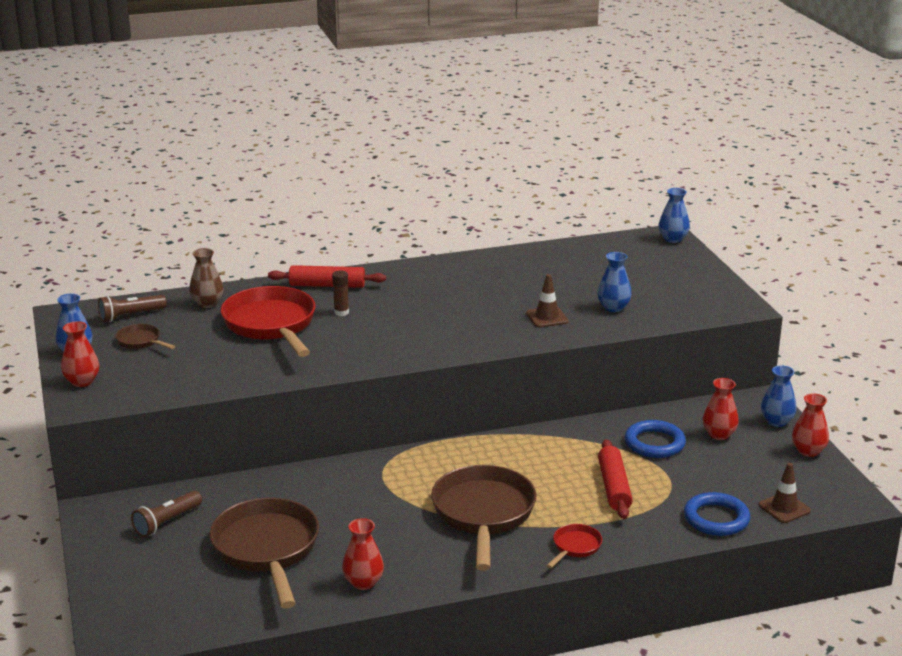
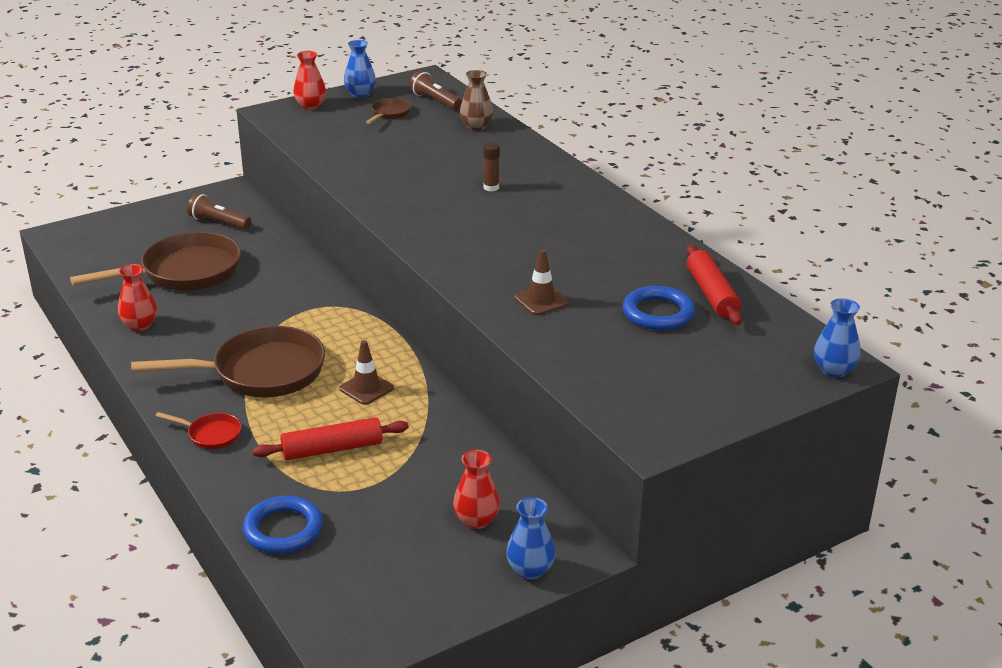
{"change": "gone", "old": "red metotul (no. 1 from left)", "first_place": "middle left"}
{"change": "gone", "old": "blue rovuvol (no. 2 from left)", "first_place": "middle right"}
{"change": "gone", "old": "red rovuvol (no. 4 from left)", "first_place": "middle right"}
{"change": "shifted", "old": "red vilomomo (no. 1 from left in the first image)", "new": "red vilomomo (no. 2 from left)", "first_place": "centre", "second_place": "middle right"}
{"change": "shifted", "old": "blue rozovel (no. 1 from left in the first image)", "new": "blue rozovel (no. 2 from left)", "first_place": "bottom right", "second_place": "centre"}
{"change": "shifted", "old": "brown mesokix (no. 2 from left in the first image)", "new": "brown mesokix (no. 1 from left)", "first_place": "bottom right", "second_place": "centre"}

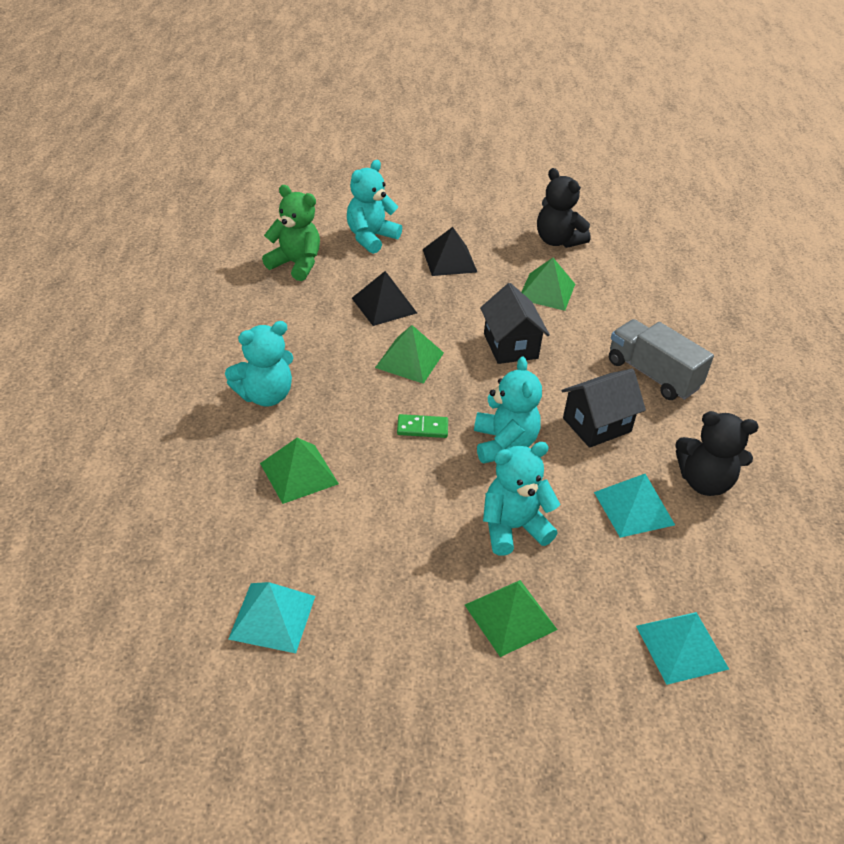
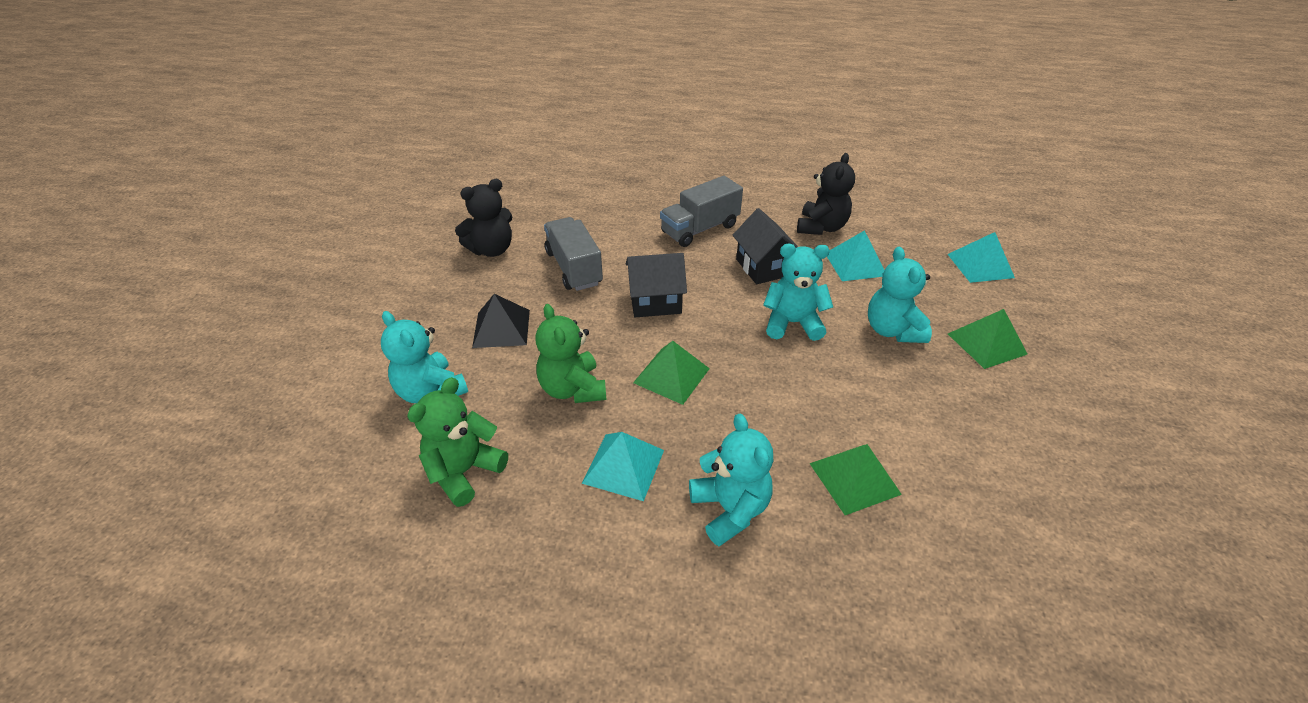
{"change": "gone", "old": "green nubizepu", "first_place": "centre"}
{"change": "shifted", "old": "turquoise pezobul (no. 1 from left)", "first_place": "bottom left", "second_place": "centre"}
{"change": "swapped", "old": "black pezobul (no. 1 from left)", "new": "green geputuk (no. 2 from left)", "first_place": "centre", "second_place": "centre"}
{"change": "swapped", "old": "green pezobul (no. 4 from left)", "new": "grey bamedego (no. 1 from left)", "first_place": "centre", "second_place": "centre"}

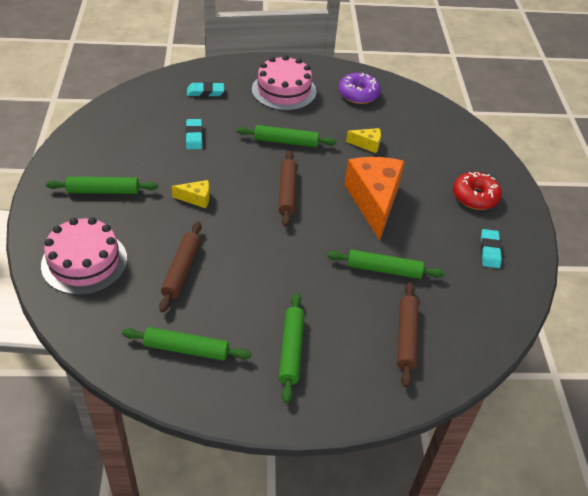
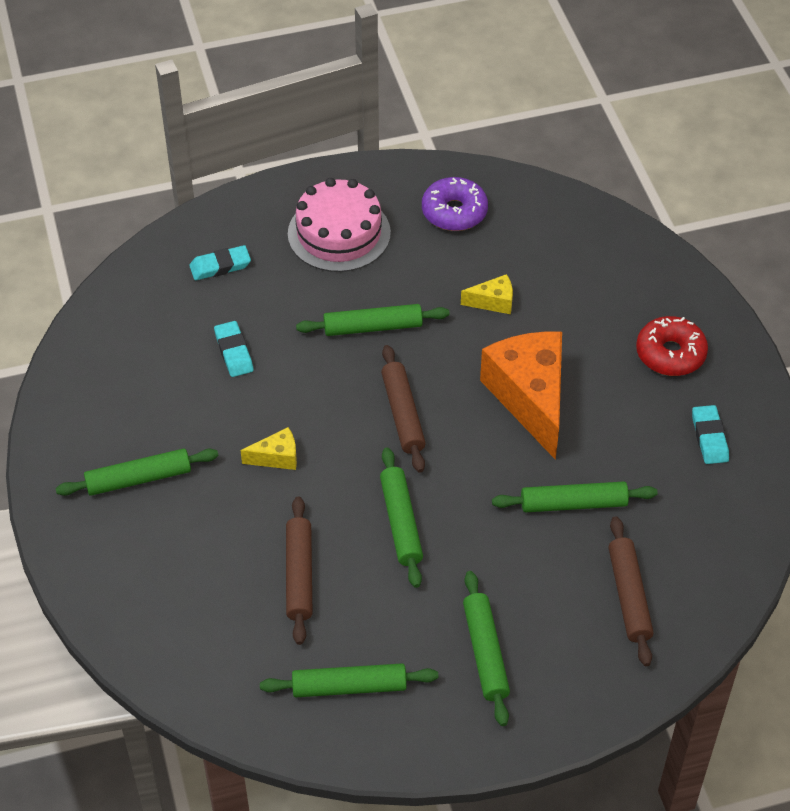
{"change": "gone", "old": "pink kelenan (no. 1 from left)", "first_place": "middle left"}
{"change": "new", "new": "green vilomomo (no. 4 from left)", "second_place": "centre"}

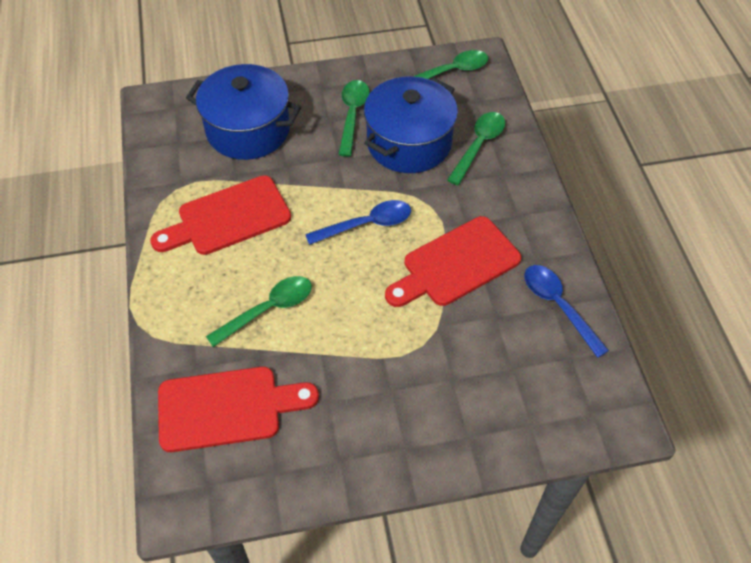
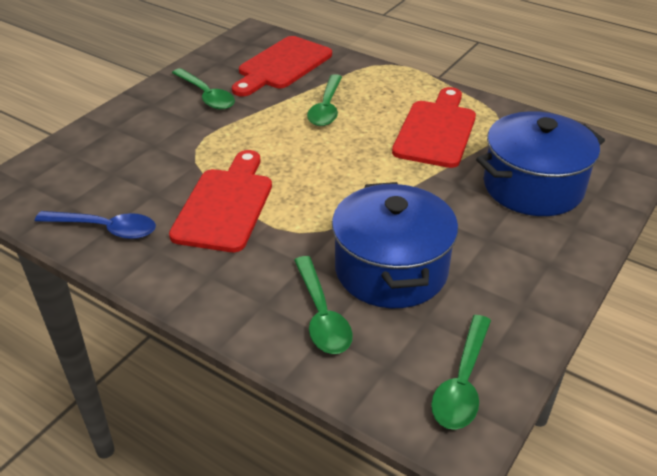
{"change": "gone", "old": "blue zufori (no. 1 from left)", "first_place": "centre"}
{"change": "shifted", "old": "green zufori (no. 2 from left in the first image)", "new": "green zufori (no. 1 from left)", "first_place": "top centre", "second_place": "top left"}

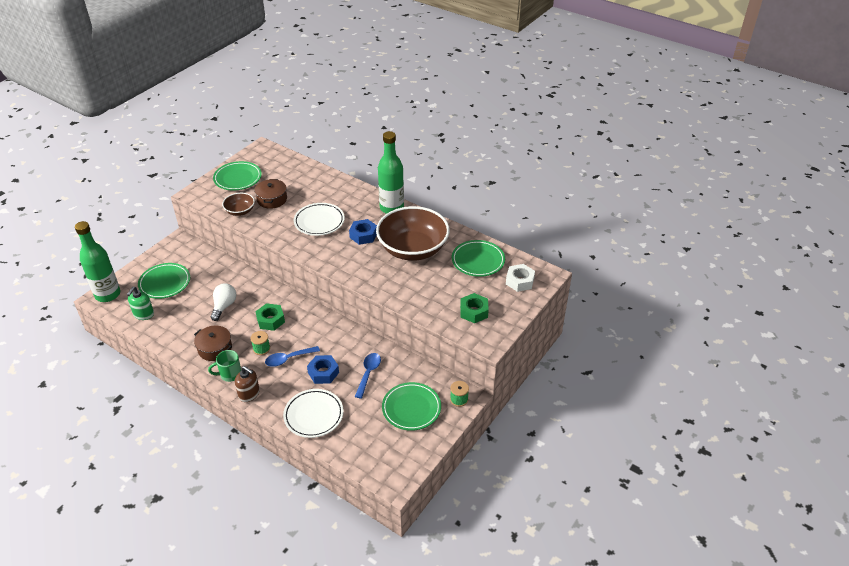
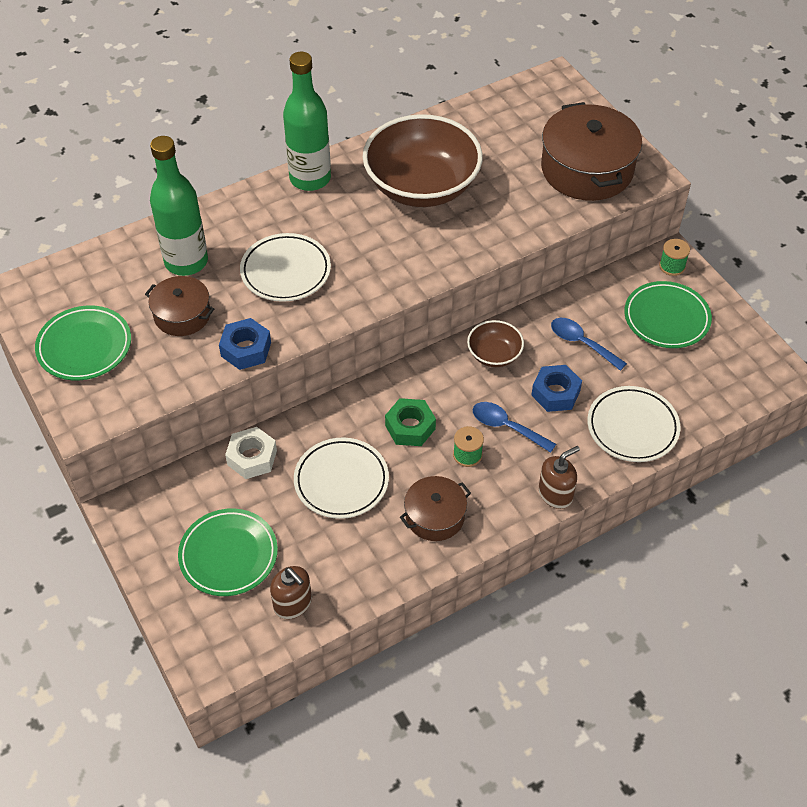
{"change": "gone", "old": "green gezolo", "first_place": "middle left"}
{"change": "gone", "old": "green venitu (no. 4 from left)", "first_place": "centre"}
{"change": "shifted", "old": "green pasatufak (no. 1 from left)", "first_place": "middle left", "second_place": "top left"}
{"change": "shifted", "old": "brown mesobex (no. 1 from left in the first image)", "new": "brown mesobex (no. 2 from left)", "first_place": "middle left", "second_place": "centre"}
{"change": "shifted", "old": "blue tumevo (no. 2 from left in the first image)", "new": "blue tumevo (no. 1 from left)", "first_place": "centre", "second_place": "middle left"}
{"change": "shifted", "old": "white tumevo", "first_place": "centre", "second_place": "middle left"}
{"change": "swapped", "old": "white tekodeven", "new": "white venitu (no. 2 from left)", "first_place": "middle left", "second_place": "centre"}
{"change": "swapped", "old": "green tumevo (no. 2 from left)", "new": "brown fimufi (no. 3 from left)", "first_place": "centre", "second_place": "top right"}
{"change": "repainted", "old": "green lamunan", "new": "brown lamunan (no. 1 from left)", "first_place": "middle left", "second_place": "bottom centre"}
{"change": "rotated", "old": "blue zufori (no. 1 from left)", "first_place": "centre", "second_place": "centre", "degrees": 120}

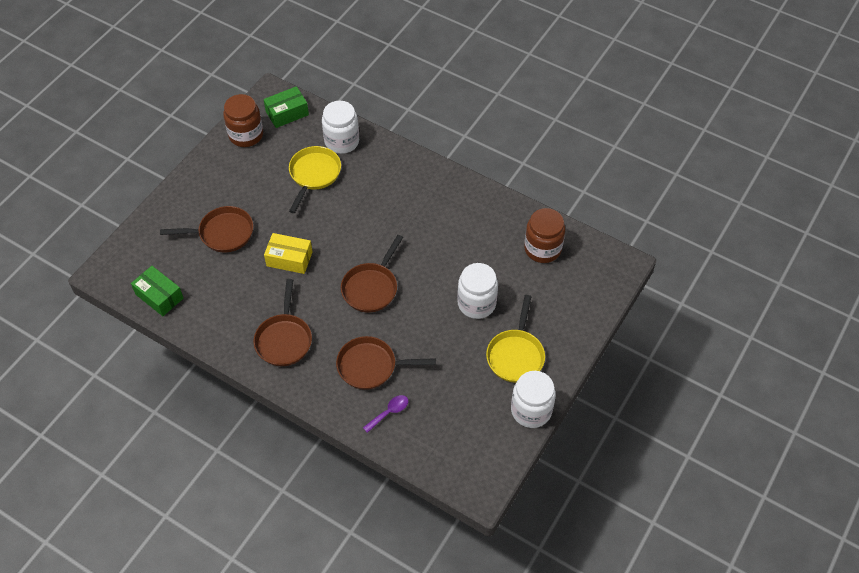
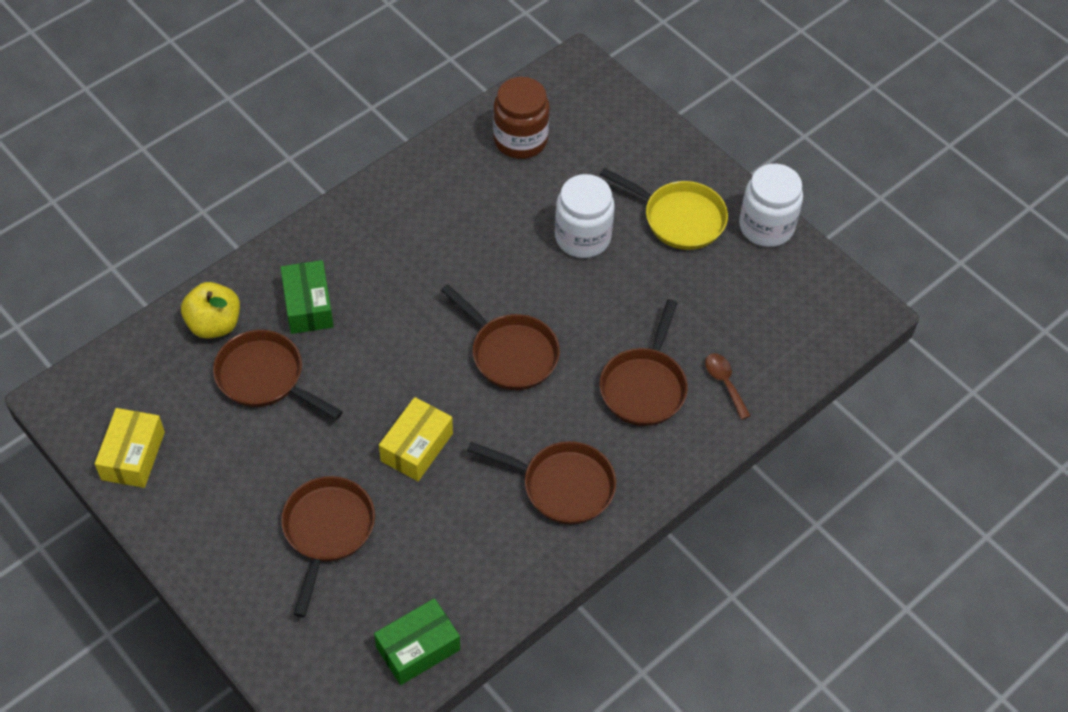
{"change": "shifted", "old": "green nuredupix (no. 2 from left in the first image)", "new": "green nuredupix (no. 1 from left)", "first_place": "top left", "second_place": "middle left"}
{"change": "swapped", "old": "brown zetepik (no. 1 from left)", "new": "yellow nuredupix (no. 1 from left)", "first_place": "top left", "second_place": "middle left"}
{"change": "swapped", "old": "white zetepik (no. 1 from left)", "new": "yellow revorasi", "first_place": "top centre", "second_place": "middle left"}
{"change": "repainted", "old": "yellow metotul (no. 1 from left)", "new": "brown metotul (no. 1 from left)", "first_place": "top centre", "second_place": "middle left"}
{"change": "repainted", "old": "purple zufori", "new": "brown zufori", "first_place": "bottom centre", "second_place": "middle right"}

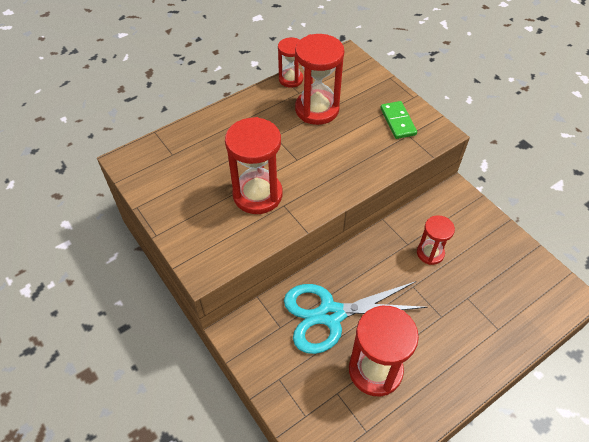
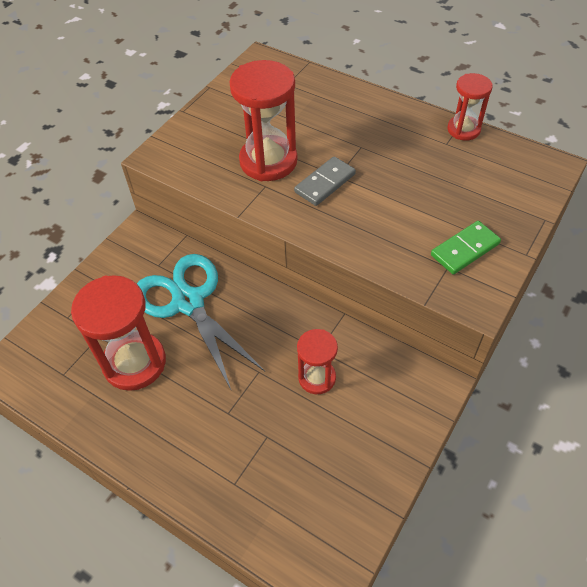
{"change": "gone", "old": "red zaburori (no. 3 from left)", "first_place": "top centre"}
{"change": "new", "new": "grey nubizepu", "second_place": "top centre"}

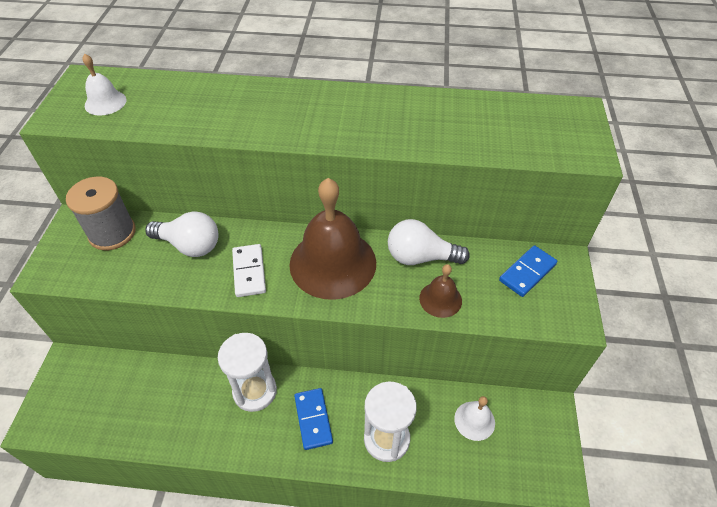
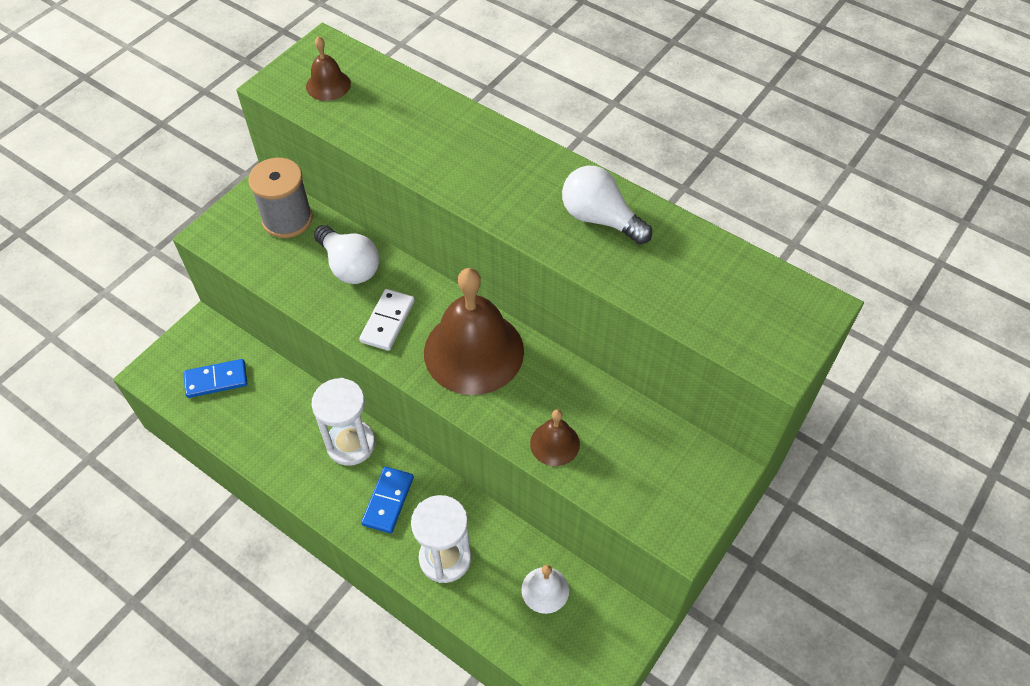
{"change": "shifted", "old": "white tekodeven (no. 2 from left)", "first_place": "centre", "second_place": "top centre"}
{"change": "shifted", "old": "blue nubizepu (no. 2 from left in the first image)", "new": "blue nubizepu (no. 1 from left)", "first_place": "middle right", "second_place": "middle left"}
{"change": "repainted", "old": "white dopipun (no. 1 from left)", "new": "brown dopipun (no. 1 from left)", "first_place": "top left", "second_place": "top left"}

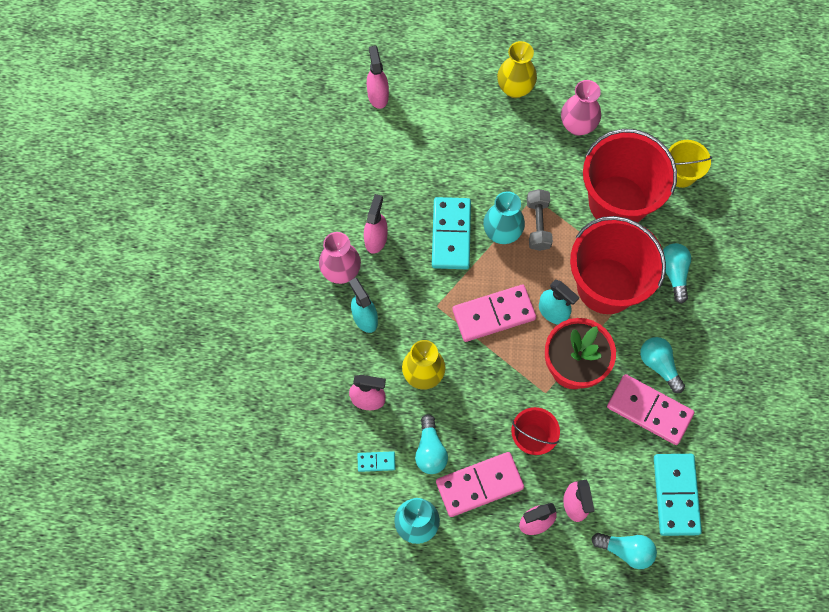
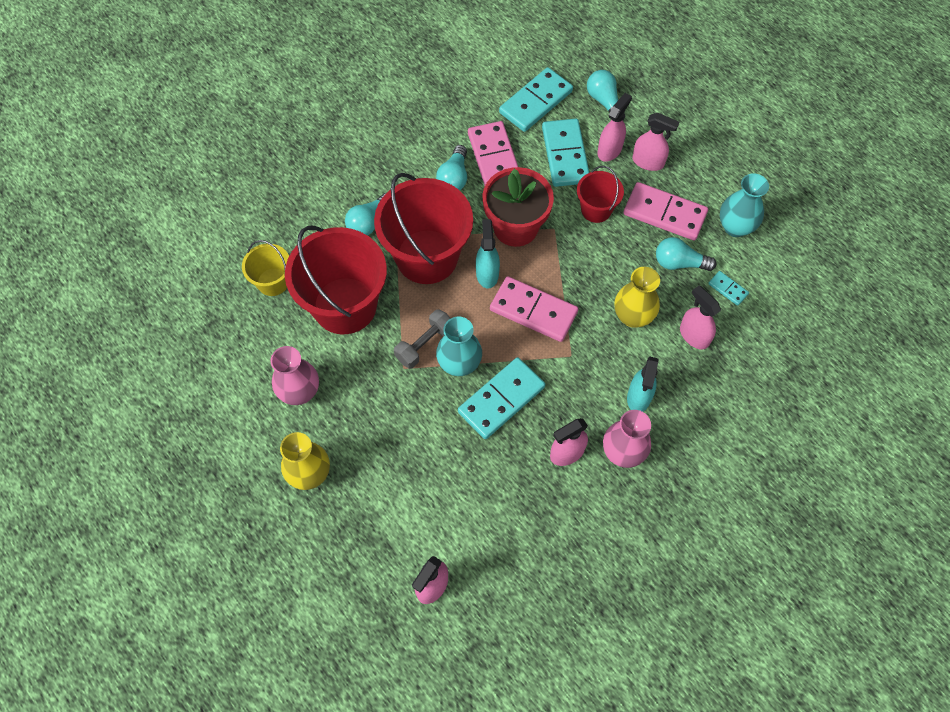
{"change": "new", "new": "turquoise nubizepu (no. 3 from left)", "second_place": "top centre"}
{"change": "rotated", "old": "turquoise tekodeven (no. 1 from left in the first image)", "first_place": "bottom centre", "second_place": "middle right", "degrees": -120}

